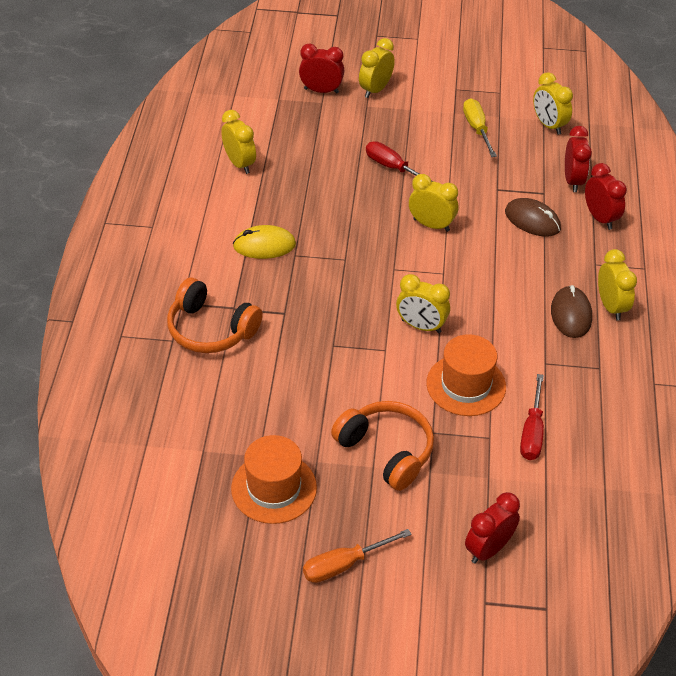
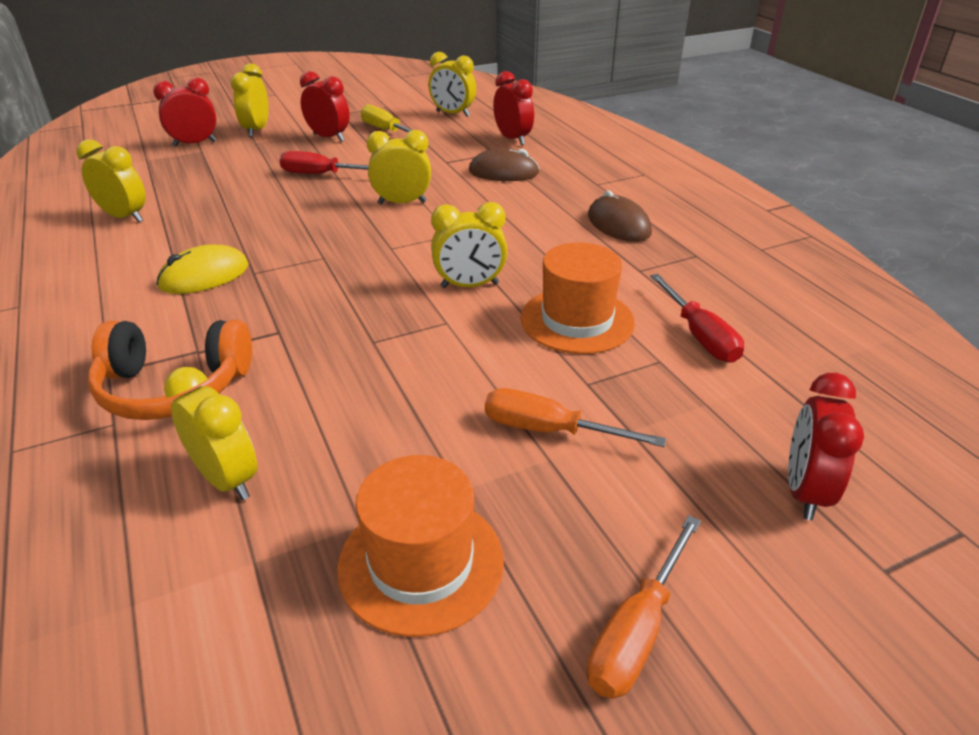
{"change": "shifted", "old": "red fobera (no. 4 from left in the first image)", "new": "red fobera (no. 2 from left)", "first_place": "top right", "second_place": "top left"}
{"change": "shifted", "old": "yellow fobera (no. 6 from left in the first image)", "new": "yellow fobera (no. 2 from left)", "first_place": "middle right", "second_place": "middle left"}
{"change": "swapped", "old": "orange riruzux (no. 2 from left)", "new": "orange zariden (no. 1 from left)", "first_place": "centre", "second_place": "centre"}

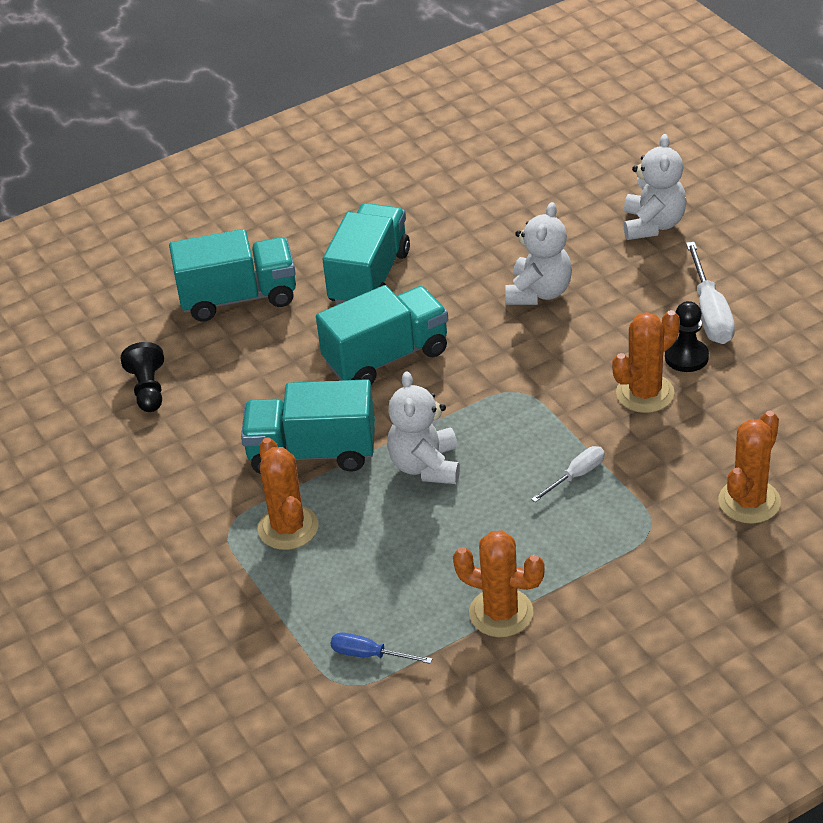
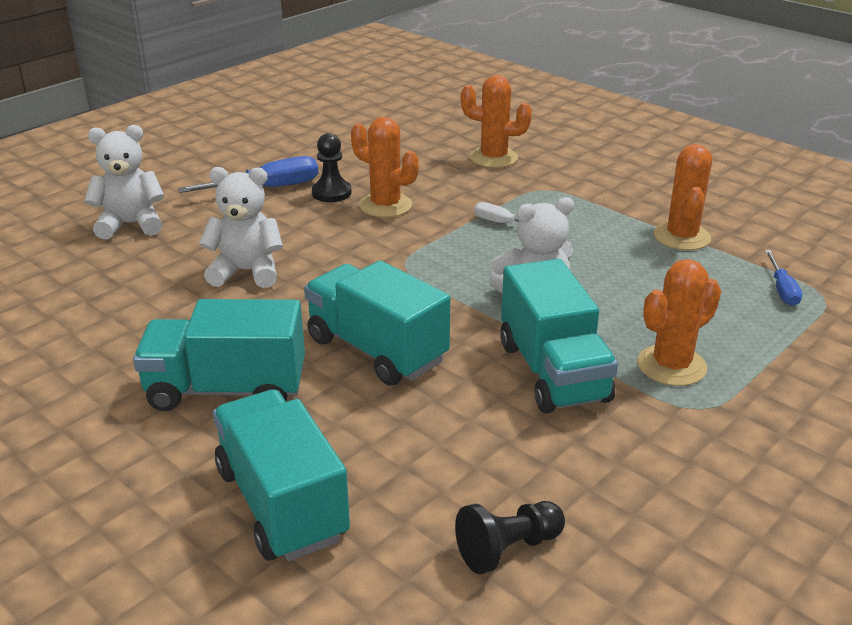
{"change": "repainted", "old": "white zariden (no. 2 from left)", "new": "blue zariden (no. 1 from left)", "first_place": "middle right", "second_place": "top left"}

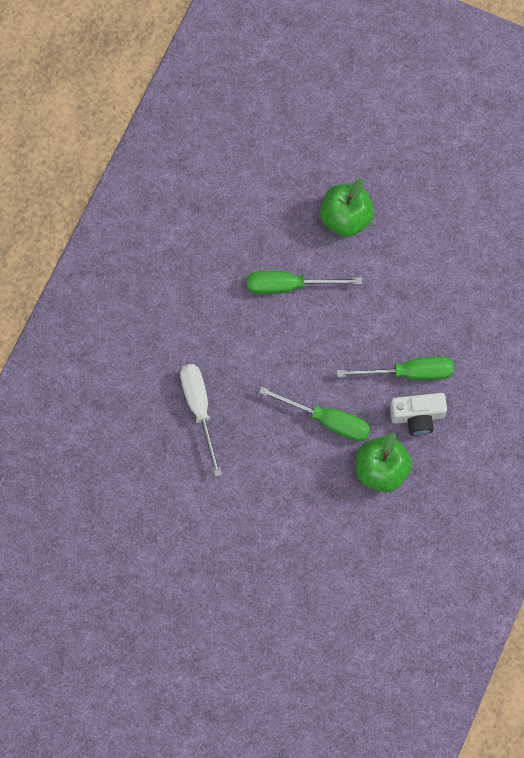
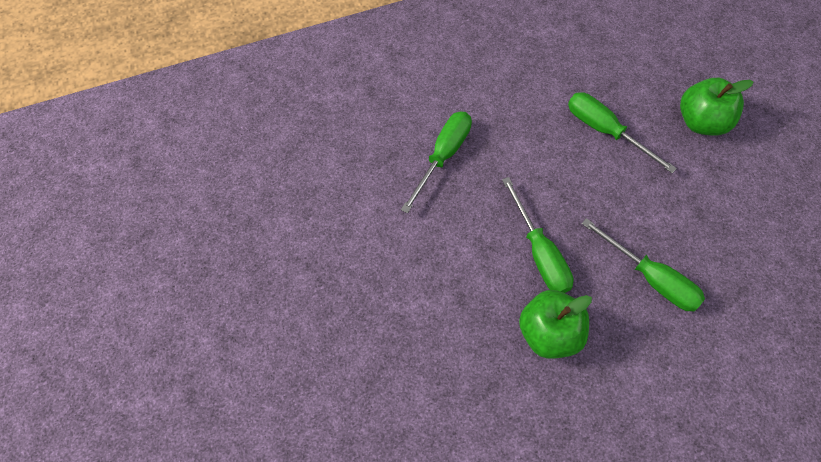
{"change": "gone", "old": "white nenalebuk", "first_place": "middle right"}
{"change": "repainted", "old": "white zariden", "new": "green zariden (no. 1 from left)", "first_place": "centre", "second_place": "centre"}

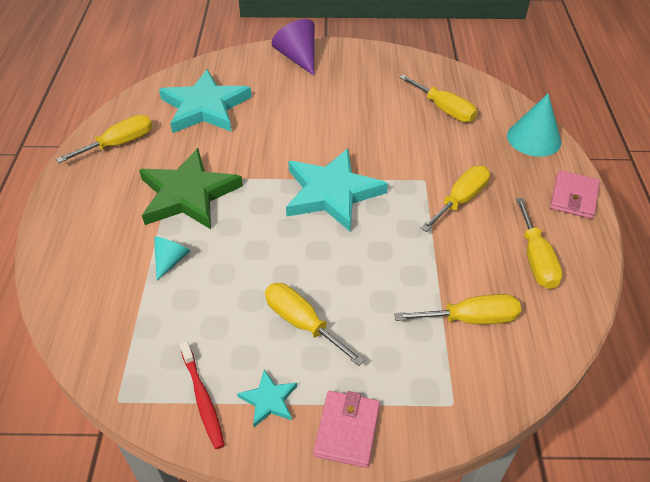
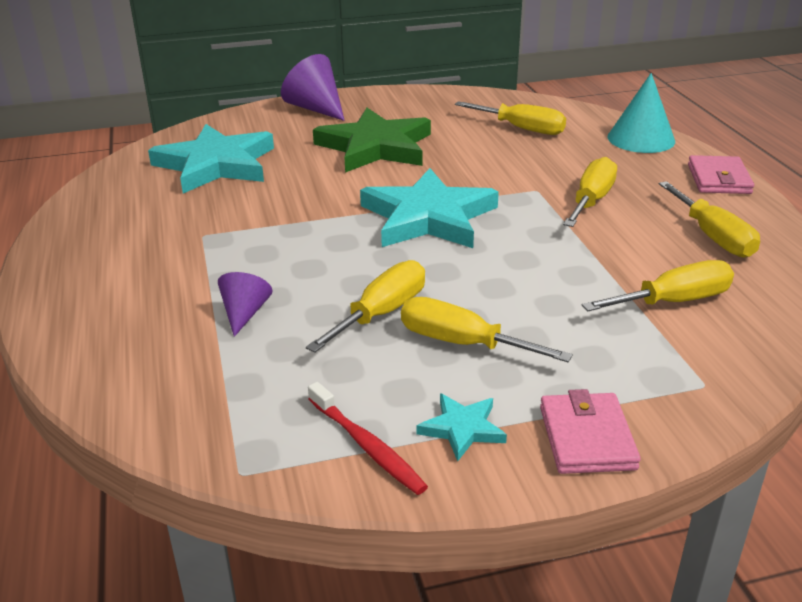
{"change": "shifted", "old": "yellow zariden (no. 1 from left)", "first_place": "top left", "second_place": "centre"}
{"change": "shifted", "old": "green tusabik", "first_place": "middle left", "second_place": "top centre"}
{"change": "repainted", "old": "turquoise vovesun (no. 1 from left)", "new": "purple vovesun (no. 1 from left)", "first_place": "middle left", "second_place": "middle left"}

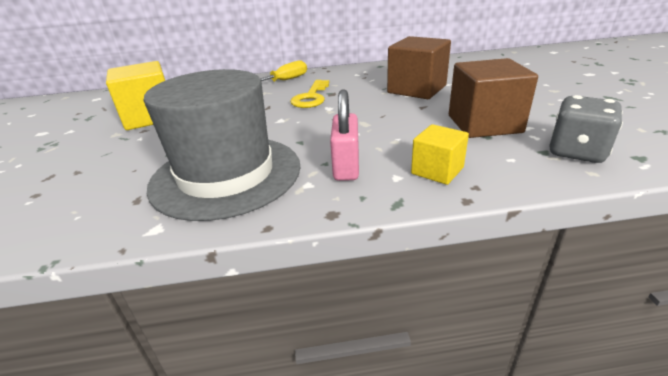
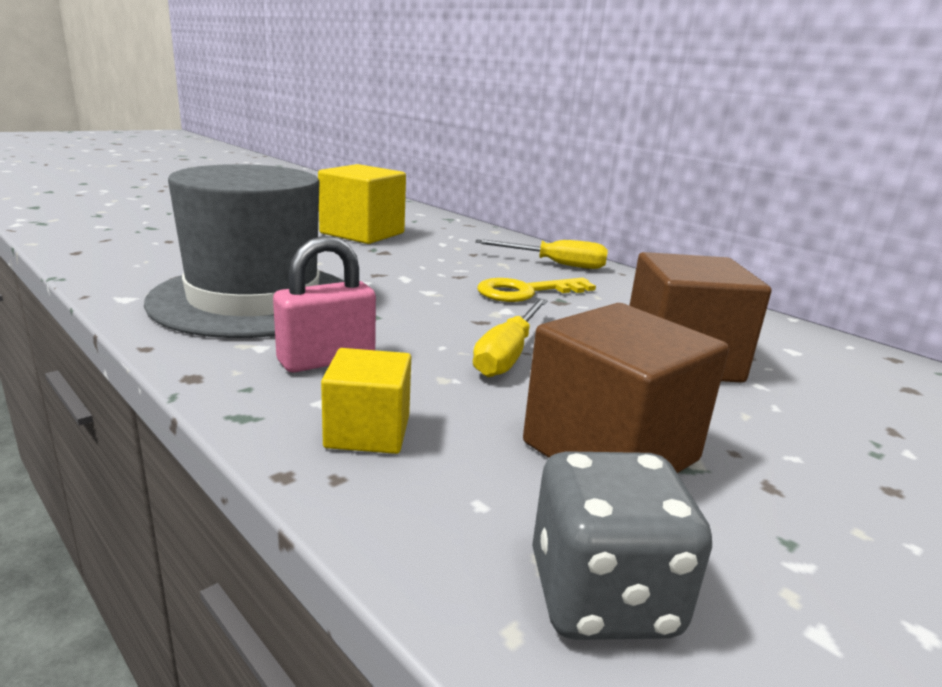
{"change": "new", "new": "yellow zariden (no. 1 from left)", "second_place": "centre"}

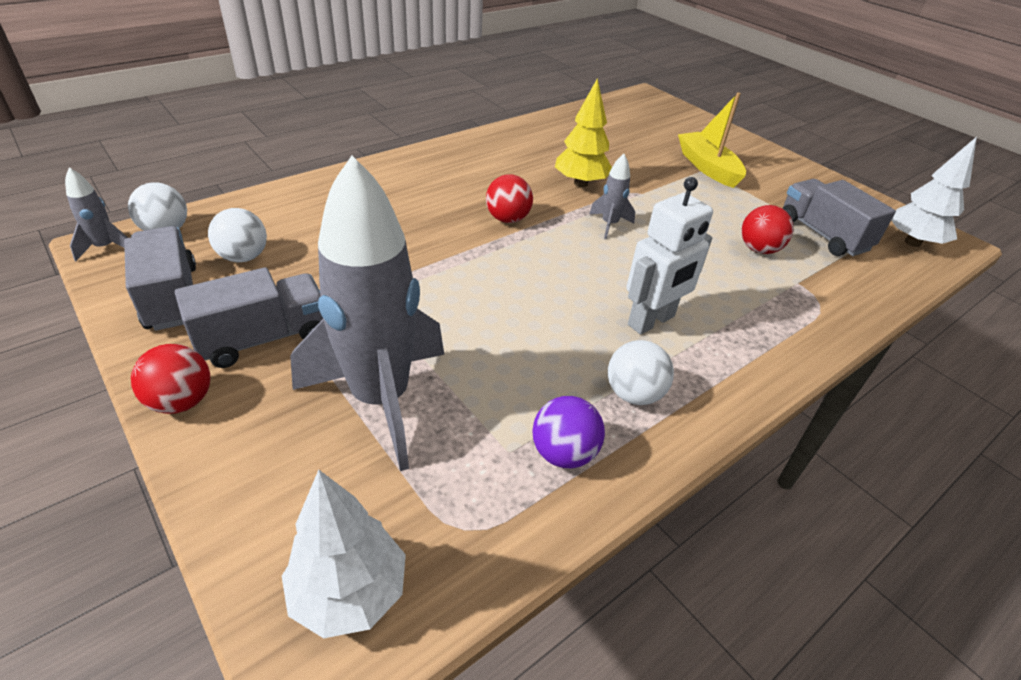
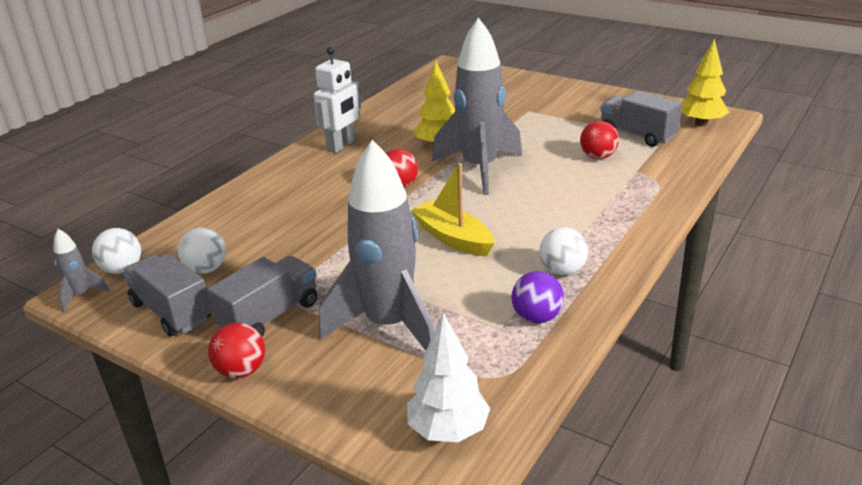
{"change": "shifted", "old": "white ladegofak", "first_place": "centre", "second_place": "top centre"}
{"change": "shifted", "old": "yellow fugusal", "first_place": "top right", "second_place": "centre"}
{"change": "repainted", "old": "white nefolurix (no. 2 from left)", "new": "yellow nefolurix (no. 2 from left)", "first_place": "top right", "second_place": "top right"}
{"change": "scaled", "old": "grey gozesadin (no. 3 from left)", "first_place": "top centre", "second_place": "top centre", "factor": 2.4}

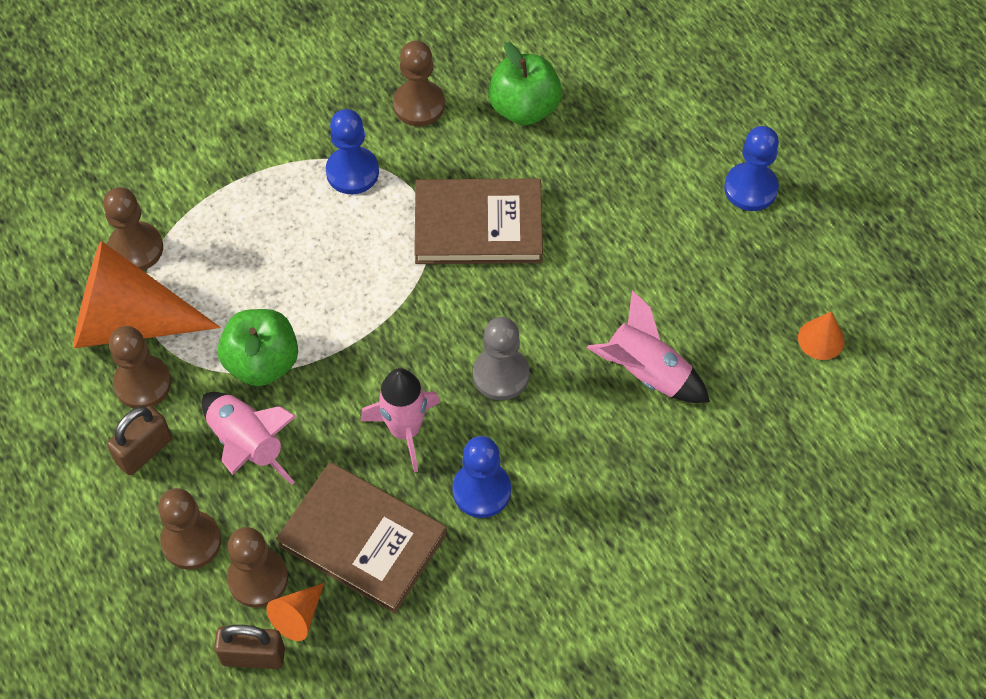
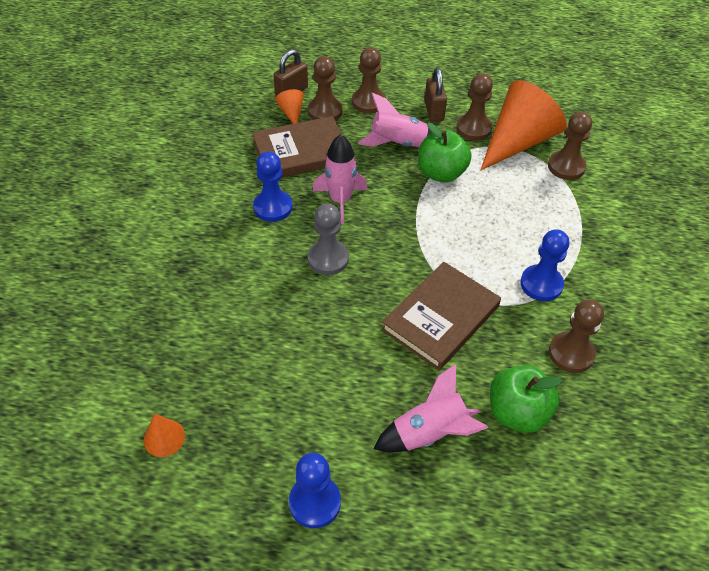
{"change": "shifted", "old": "pink gozesadin (no. 3 from left)", "first_place": "centre", "second_place": "bottom centre"}

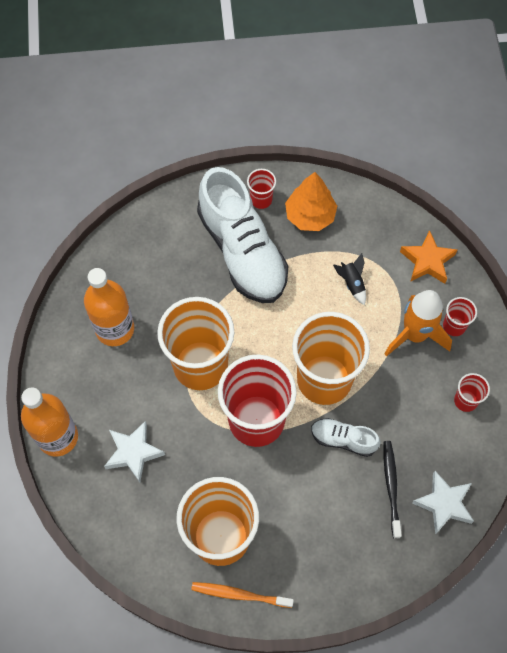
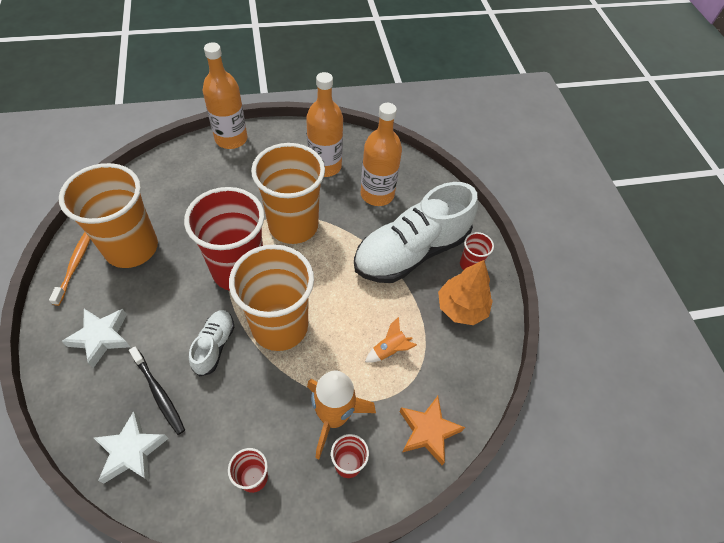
{"change": "new", "new": "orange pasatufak (no. 3 from left)", "second_place": "top centre"}
{"change": "shifted", "old": "white tusabik (no. 1 from left)", "first_place": "bottom left", "second_place": "middle left"}
{"change": "repainted", "old": "black gozesadin", "new": "orange gozesadin (no. 2 from left)", "first_place": "middle right", "second_place": "centre"}
{"change": "rotated", "old": "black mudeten", "first_place": "bottom right", "second_place": "bottom left", "degrees": 60}

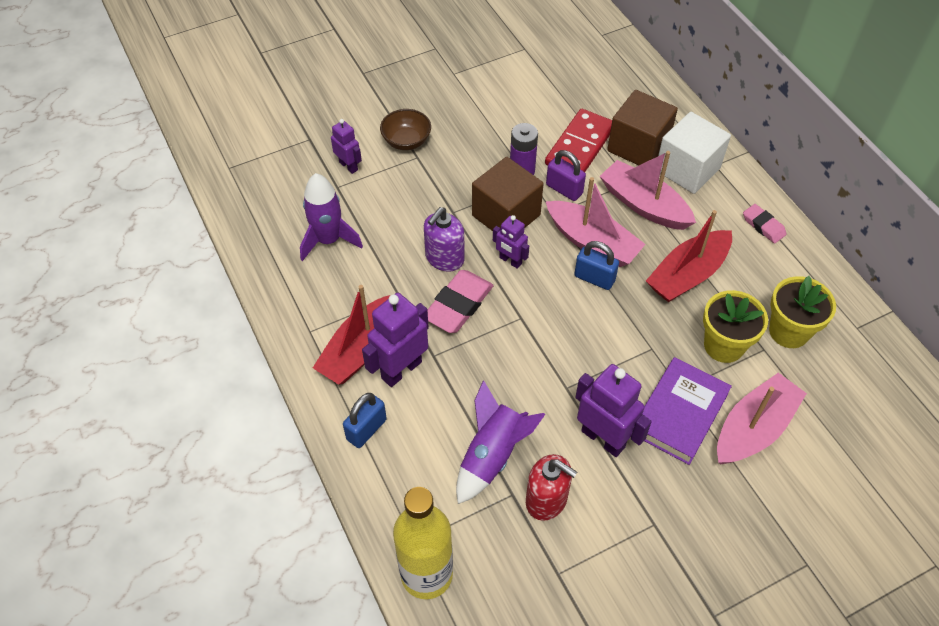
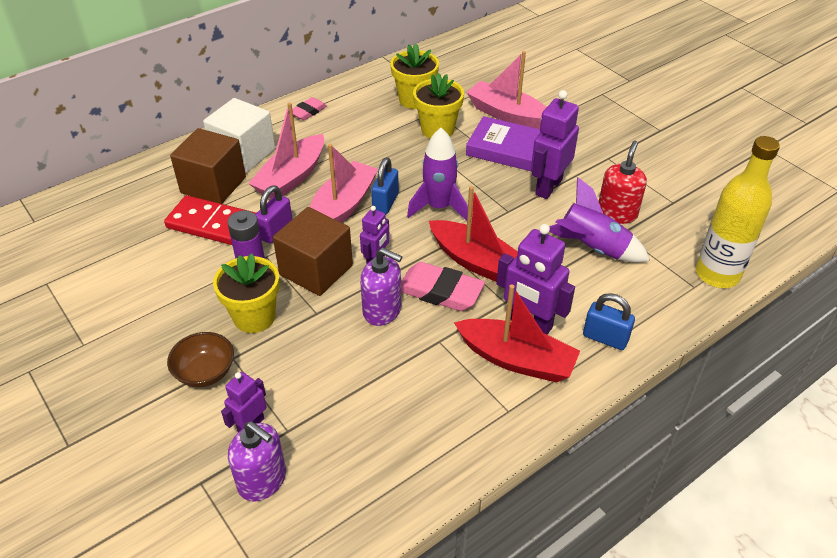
{"change": "new", "new": "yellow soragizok (no. 1 from left)", "second_place": "middle left"}
{"change": "new", "new": "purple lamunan (no. 1 from left)", "second_place": "bottom left"}
{"change": "shifted", "old": "purple gozesadin (no. 1 from left)", "first_place": "centre", "second_place": "top centre"}
{"change": "shifted", "old": "red fugusal (no. 2 from left in the first image)", "new": "red fugusal (no. 1 from left)", "first_place": "middle right", "second_place": "centre"}

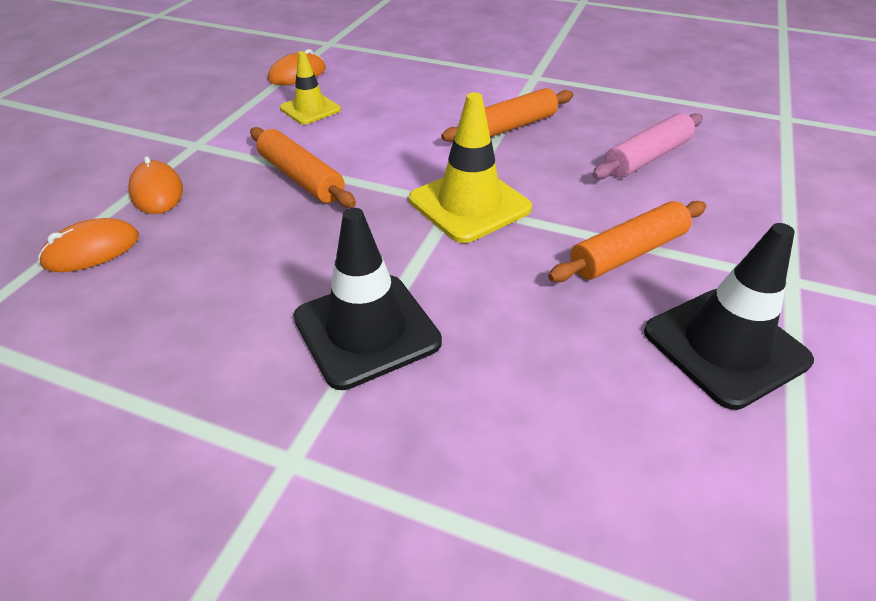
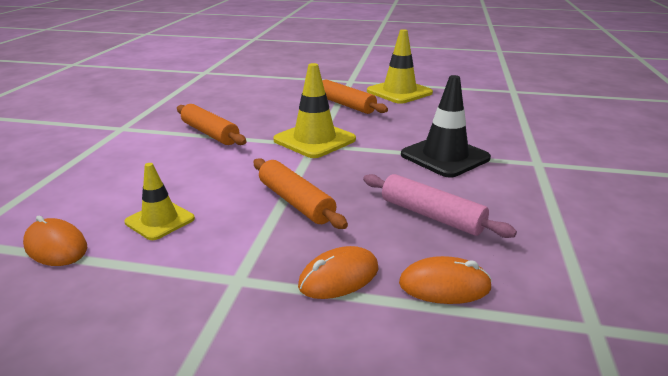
{"change": "shifted", "old": "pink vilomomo", "first_place": "top right", "second_place": "centre"}
{"change": "repainted", "old": "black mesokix (no. 2 from left)", "new": "yellow mesokix (no. 3 from left)", "first_place": "middle right", "second_place": "top centre"}
{"change": "rotated", "old": "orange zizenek (no. 1 from left in the first image)", "first_place": "middle left", "second_place": "bottom centre", "degrees": -45}
{"change": "rotated", "old": "orange vilomomo (no. 1 from left in the first image)", "first_place": "top centre", "second_place": "centre", "degrees": -75}

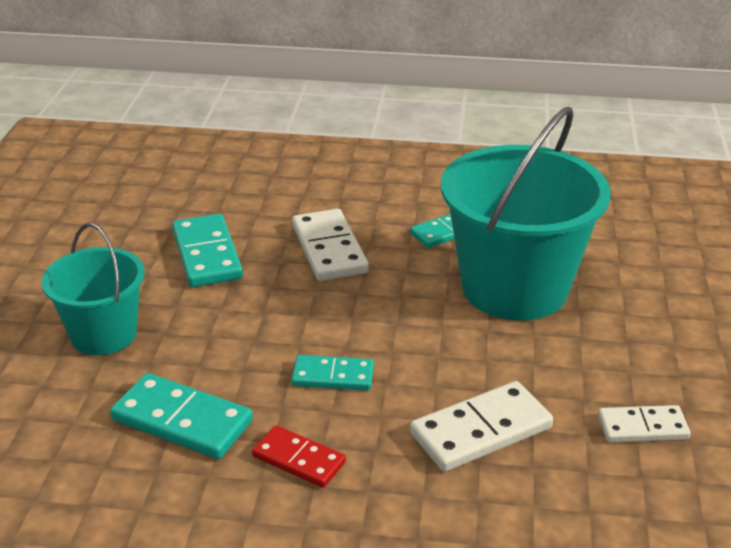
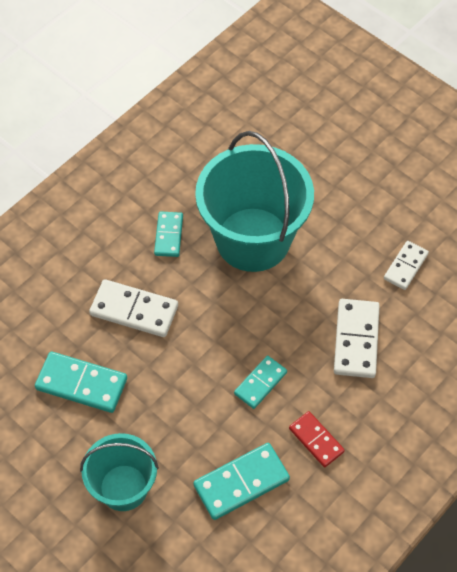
{"change": "rotated", "old": "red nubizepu", "first_place": "bottom centre", "second_place": "bottom right", "degrees": 75}

